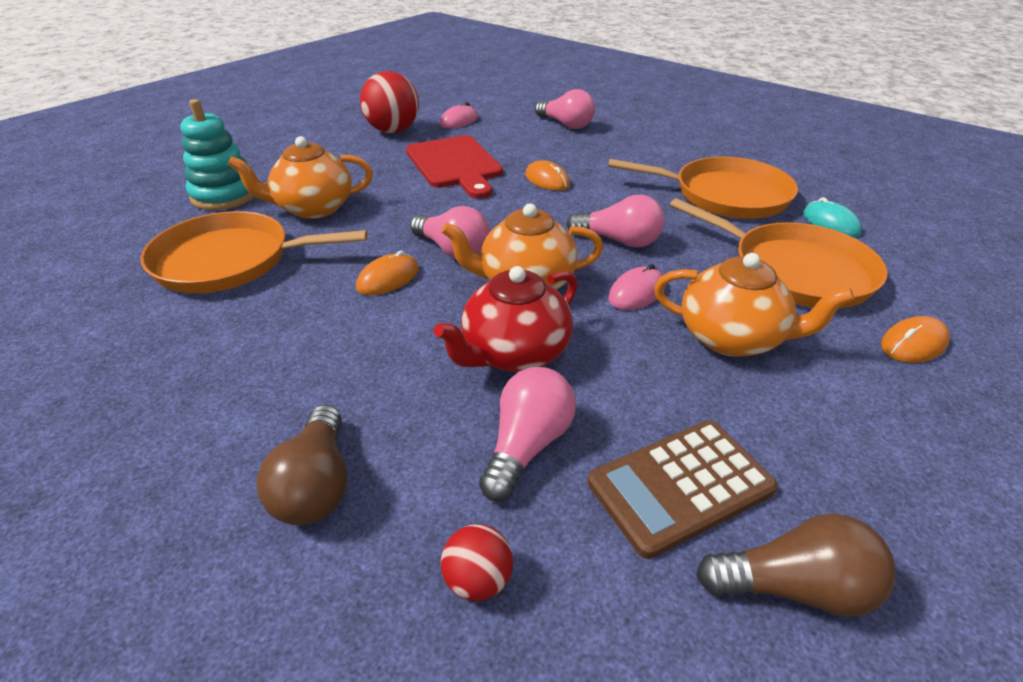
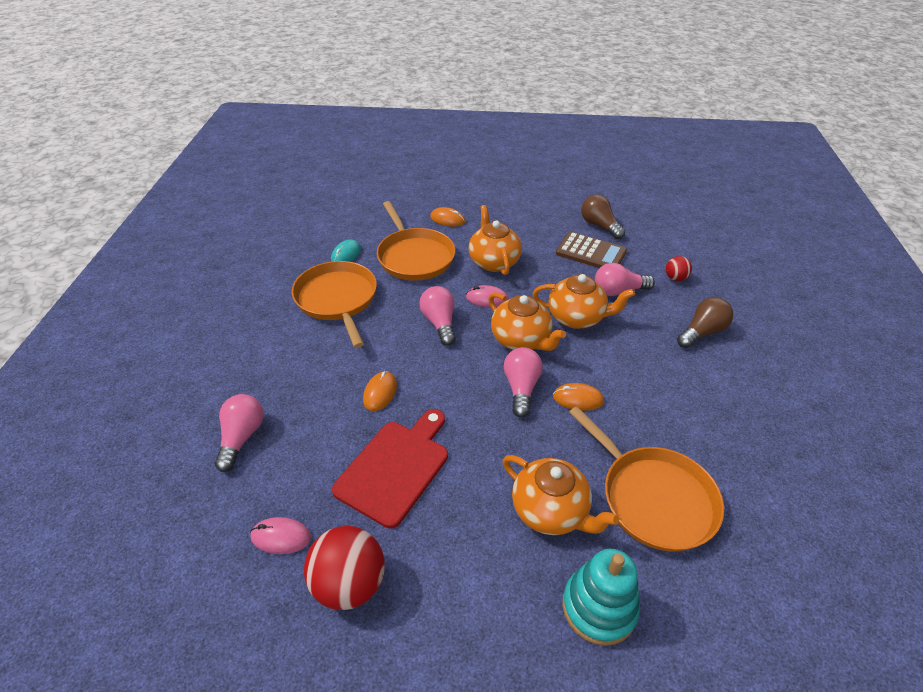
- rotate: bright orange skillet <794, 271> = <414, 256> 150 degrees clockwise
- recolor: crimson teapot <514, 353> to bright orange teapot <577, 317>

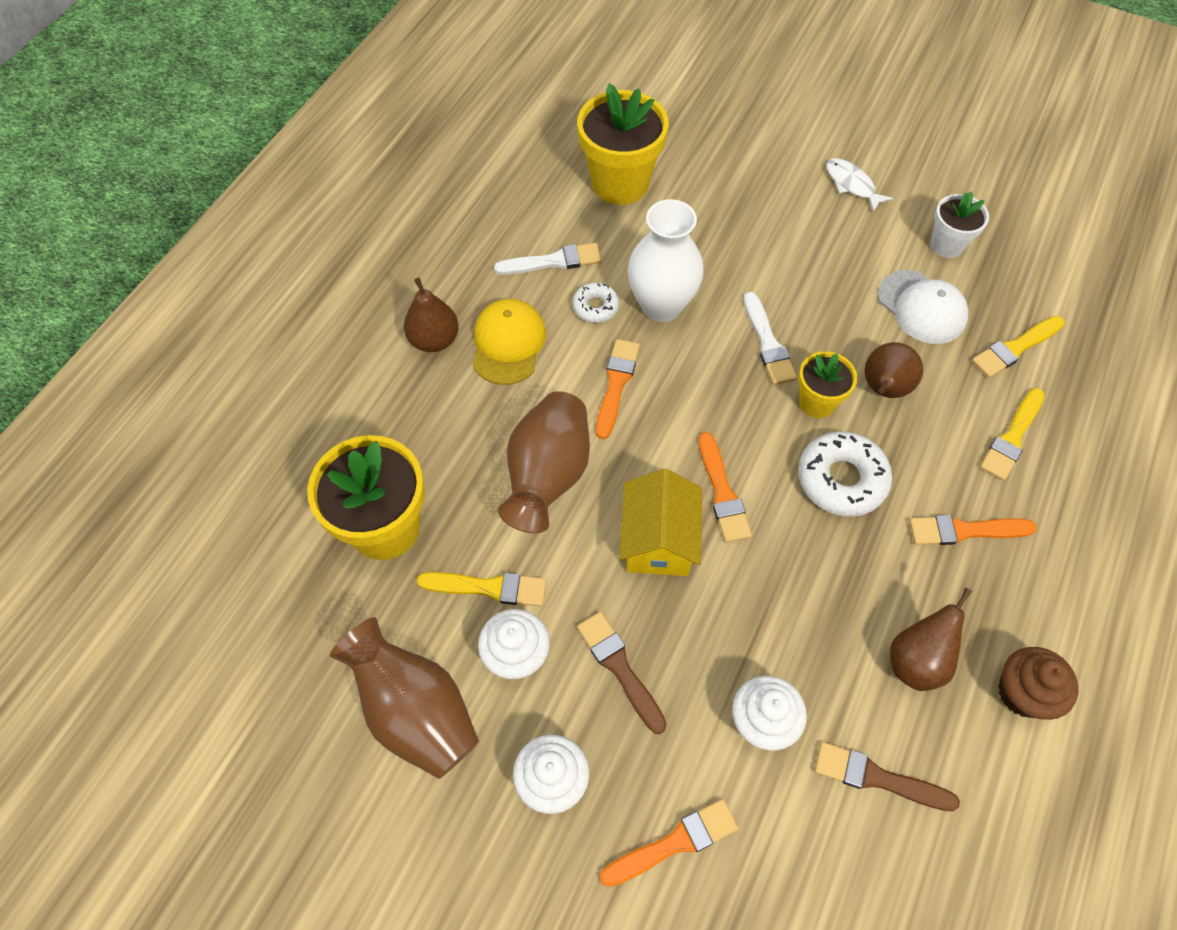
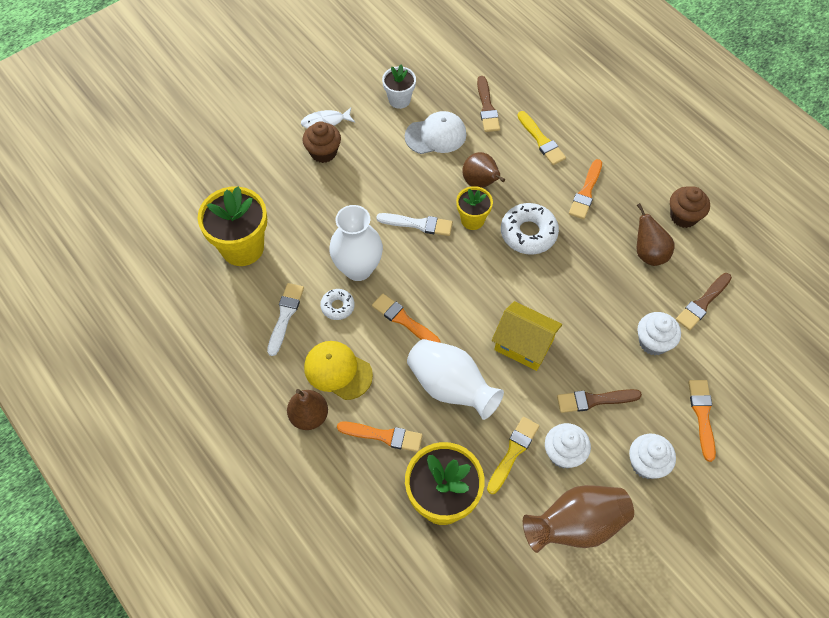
- insert: dark brown muffin <323, 152>
- move: bright orange brush <722, 492> to <384, 436>
- recolor: dark brown flower vase <548, 475> to white flower vase <450, 387>
- recolor: yellow brush <1015, 348> to dark brown brush <487, 107>

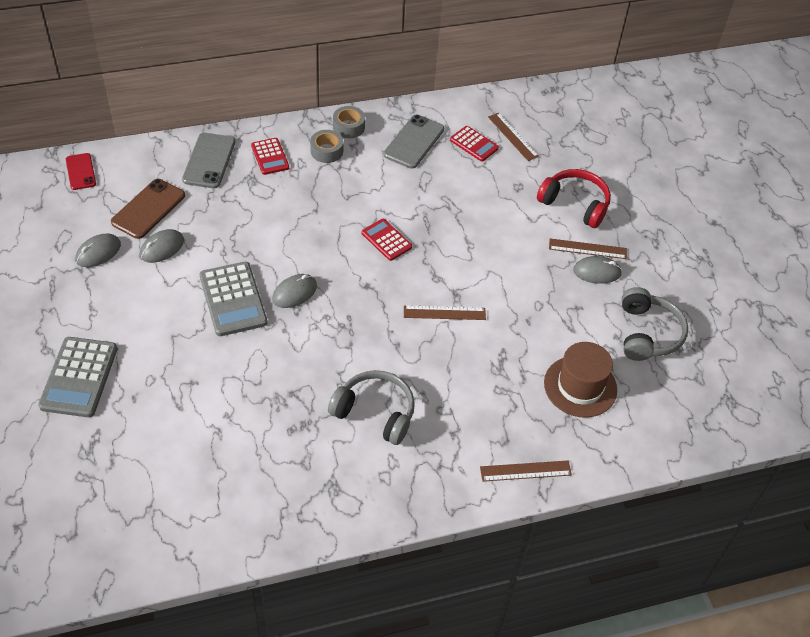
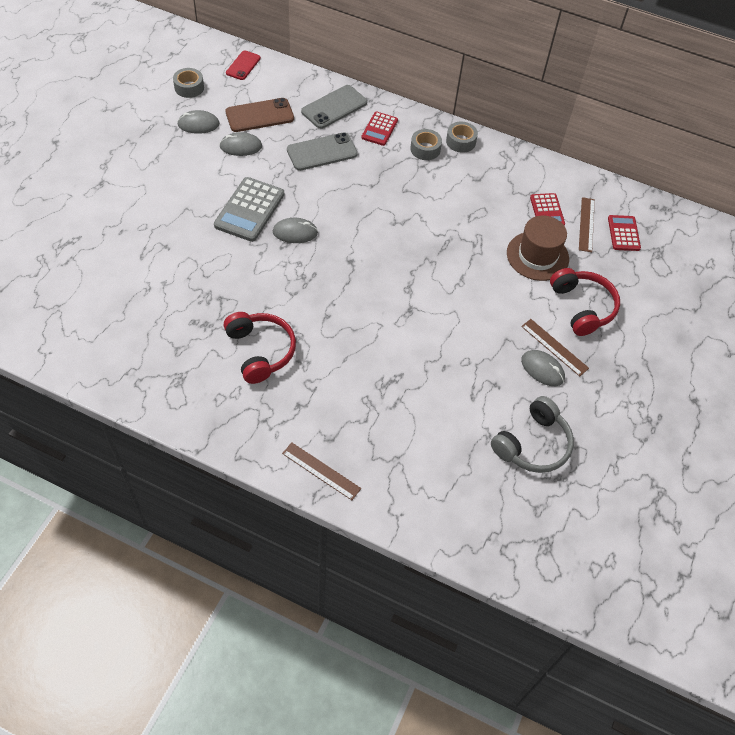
- insert: grey roll of tape <189, 87>
- recolor: grey headset <375, 412> to crimson headset <260, 351>
- move: grey smartphone <414, 142> to <322, 152>
- move: dark brown tall hat <580, 386> to <537, 256>
- move: crimson pocket calculator <386, 240> to <623, 233>
- delete: grey pocket calculator <79, 377>
- delete: dark brown straightedge <444, 313>

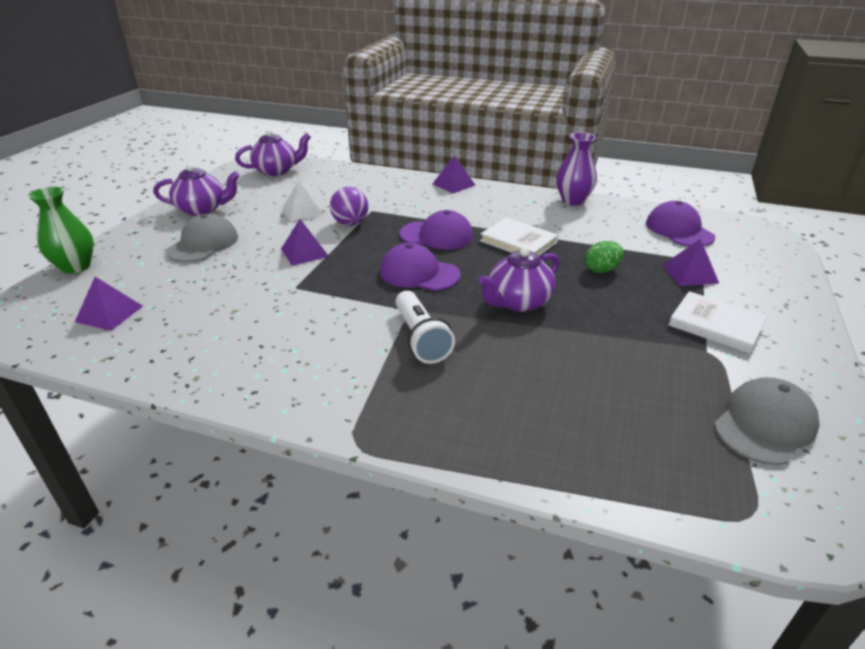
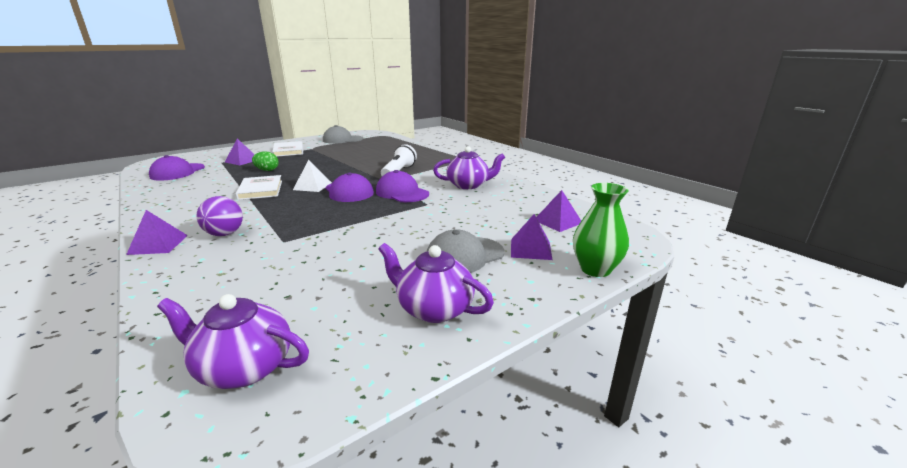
- move: violet ball <350, 223> to <225, 234>
- move: white solid pyramid <303, 211> to <312, 186>
- move: violet peaked cap <437, 235> to <402, 193>
- move: violet teapot <518, 302> to <468, 185>
- move: violet solid pyramid <304, 252> to <530, 249>
- delete: violet flower vase <573, 201>

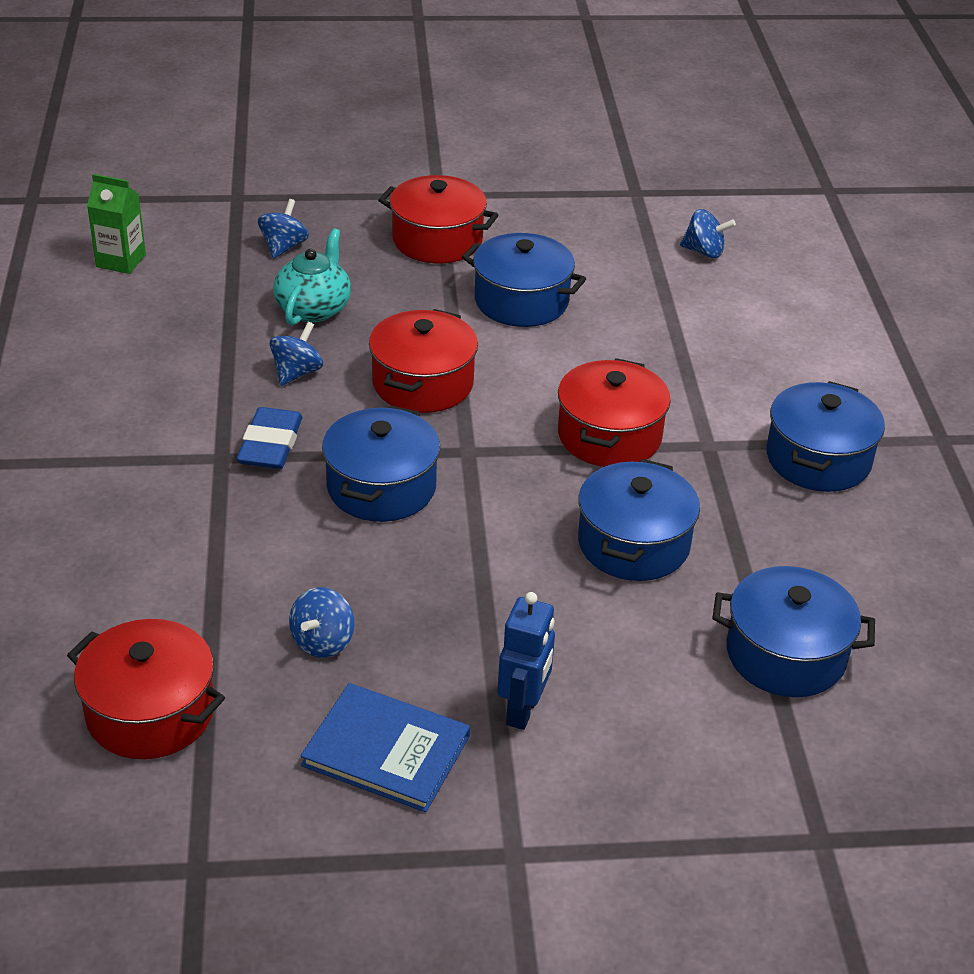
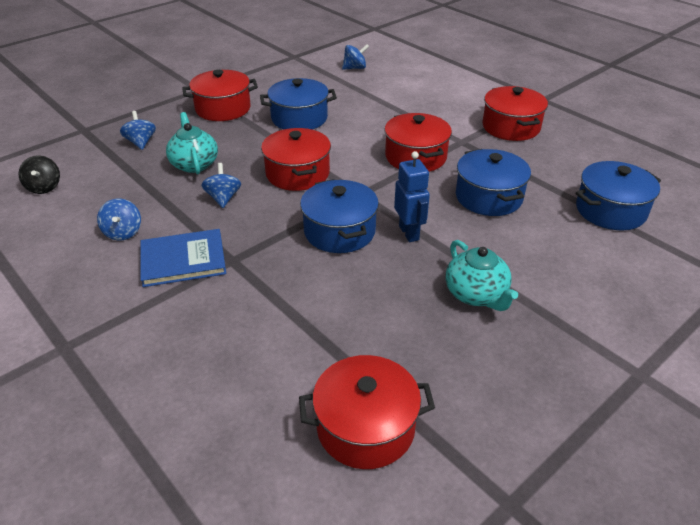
- replace: emerald juice carton <121, 261> to jet-black spinning top <44, 187>
- move: blue spinning top <322, 642> to <123, 232>
- move: blue hardback <386, 750> to <183, 260>
- move: blue robot figure <523, 710> to <409, 233>
- insert: aqua teapot <476, 294>
- recolor: blue cooking pot <818, 459> to crimson cooking pot <511, 127>
- delete: blue pencil eraser <270, 444>

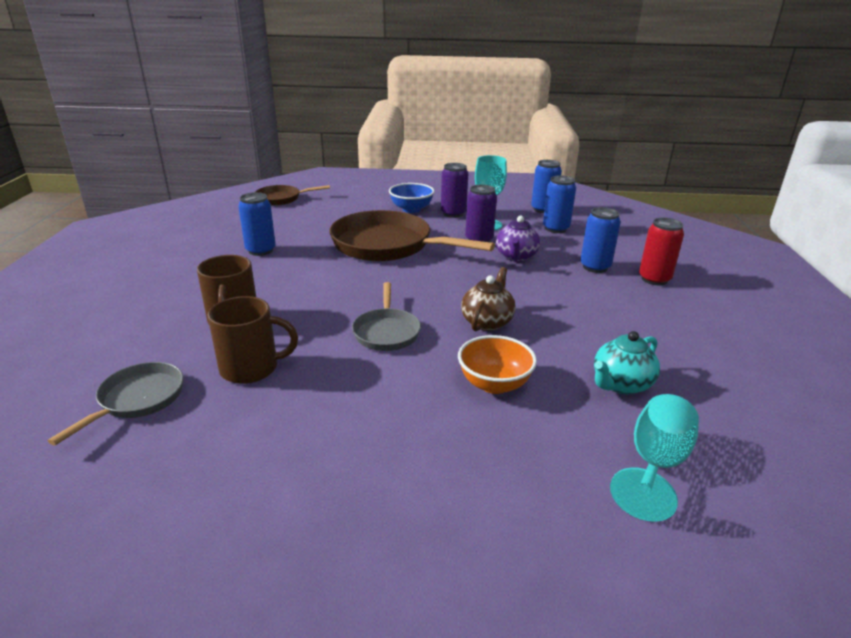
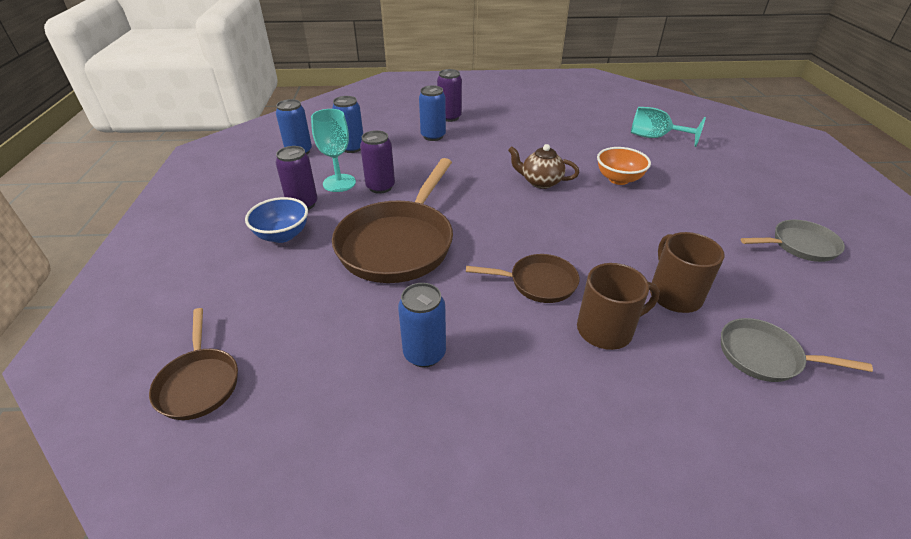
- recolor: crimson soda can <654, 279> to violet soda can <449, 117>
- insert: dark brown skillet <538, 283>
- move: grey skillet <386, 332> to <799, 245>
- delete: violet teapot <516, 257>
- delete: aqua teapot <621, 384>

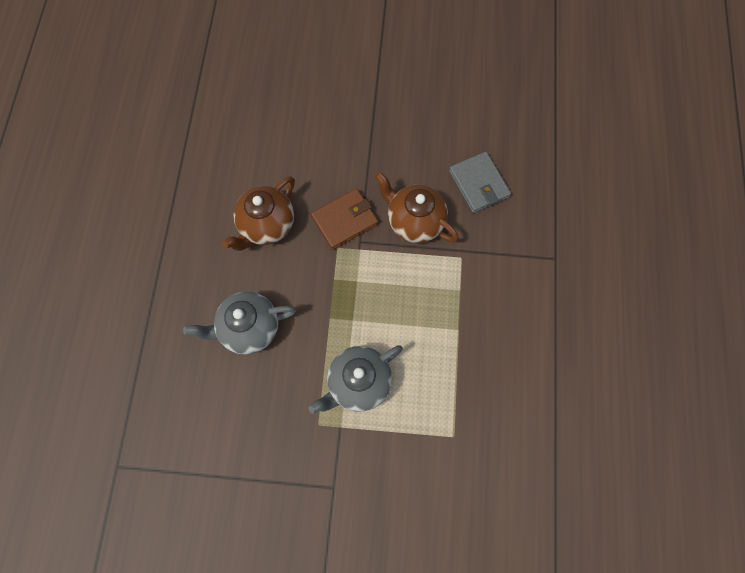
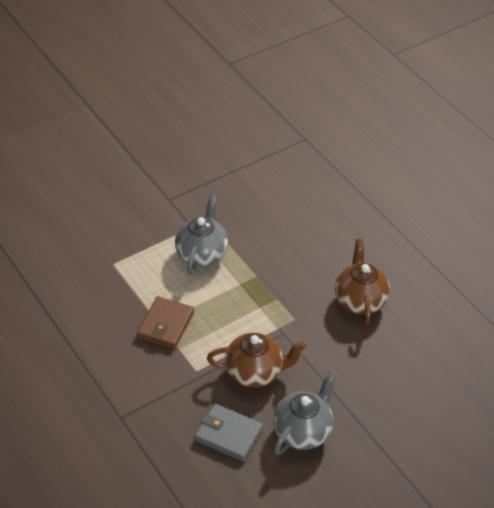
- move: dark brown wallet <345, 220> to <165, 325>
- move: grey teapot <249, 328> to <303, 431>

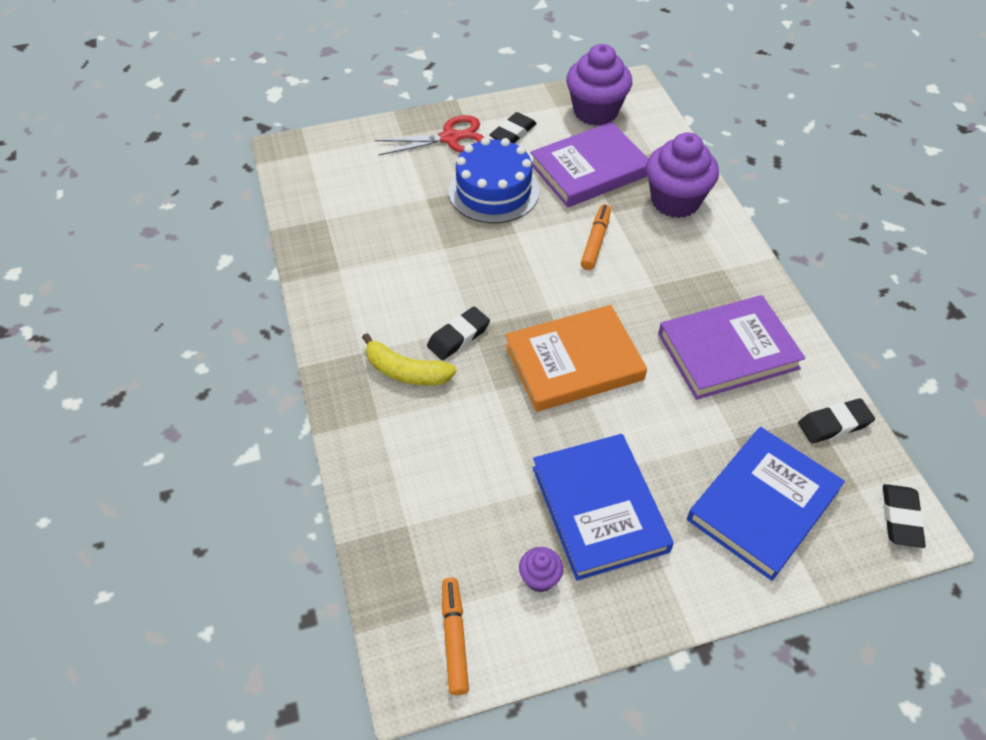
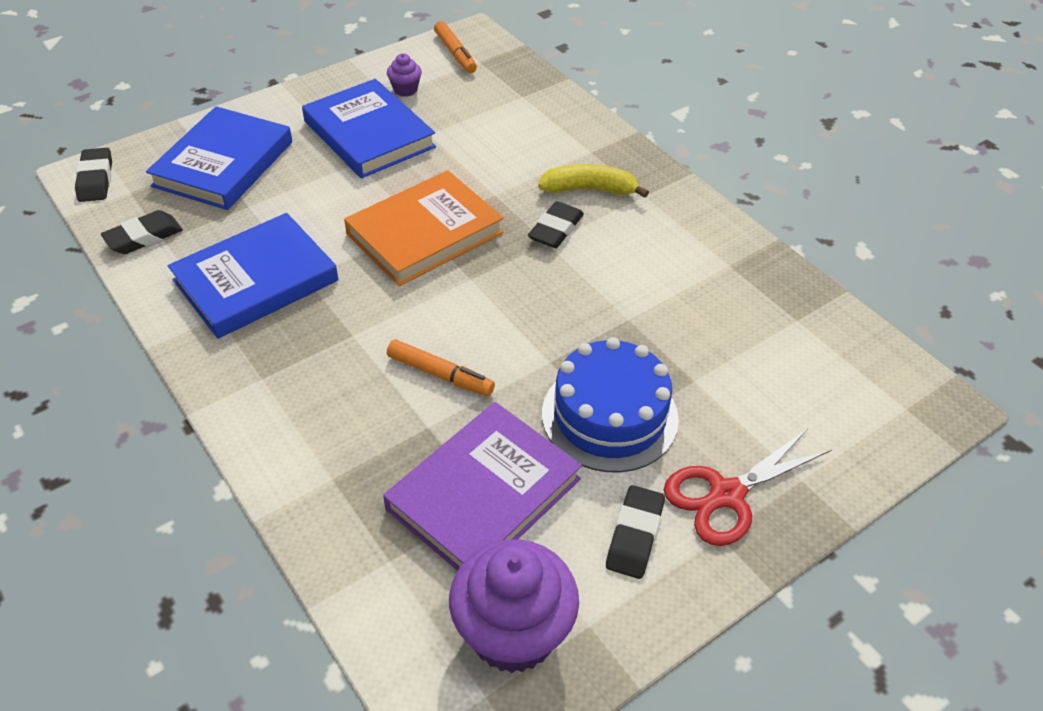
- recolor: violet hardback <728, 351> to blue hardback <256, 280>
- rotate: bright orange marker <595, 241> = <440, 374> 60 degrees counterclockwise
- delete: violet muffin <675, 201>

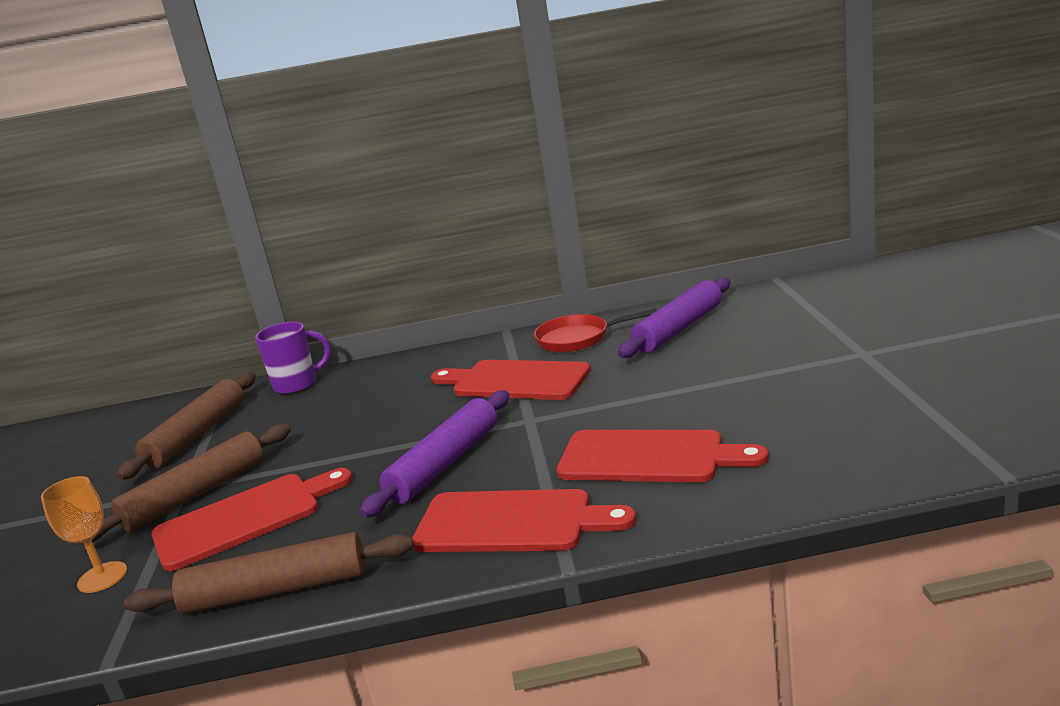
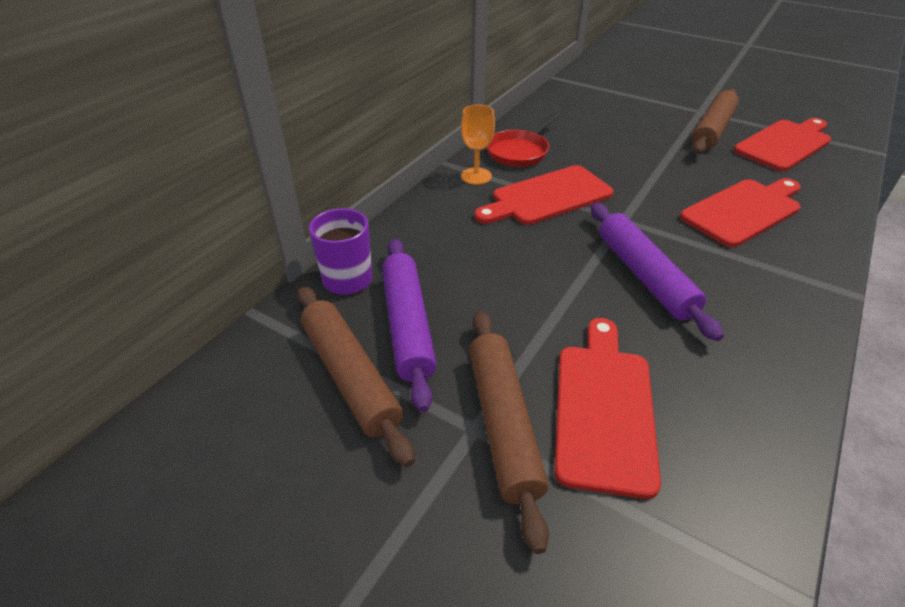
- move: violet dough roller <679, 329> to <408, 325>
- move: bright orange goblet <102, 577> to <476, 176>
- move: dark brown dough roller <276, 590> to <712, 130>
- move: crimson bread board <511, 522> to <784, 144>

